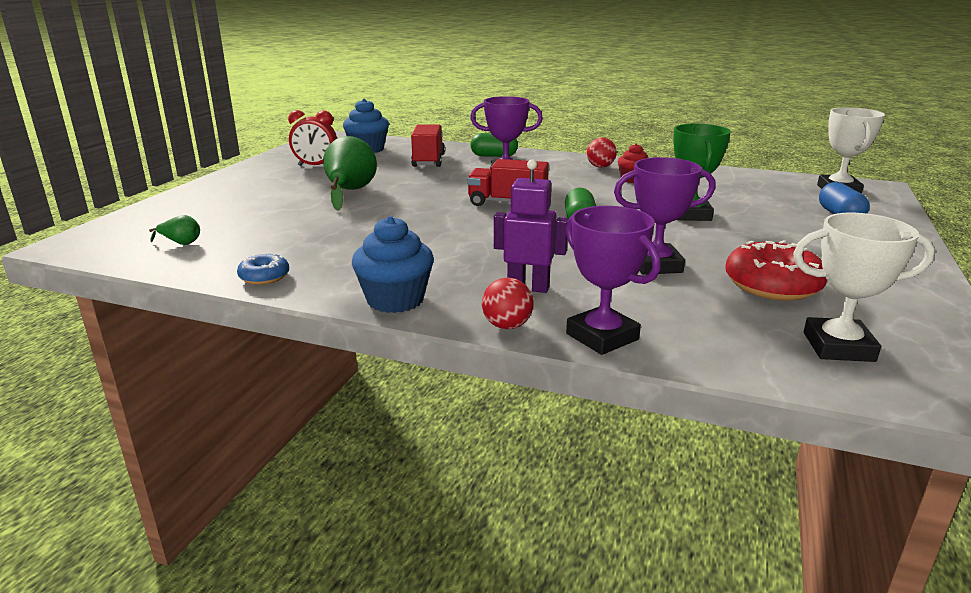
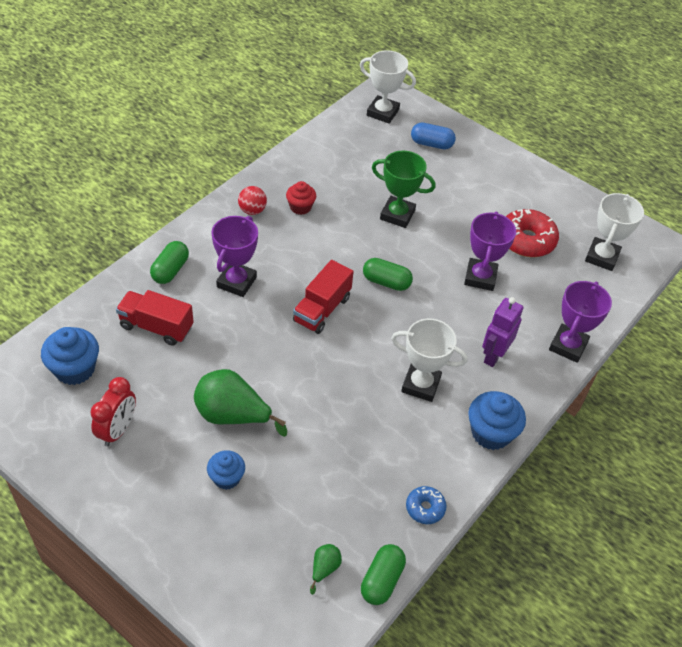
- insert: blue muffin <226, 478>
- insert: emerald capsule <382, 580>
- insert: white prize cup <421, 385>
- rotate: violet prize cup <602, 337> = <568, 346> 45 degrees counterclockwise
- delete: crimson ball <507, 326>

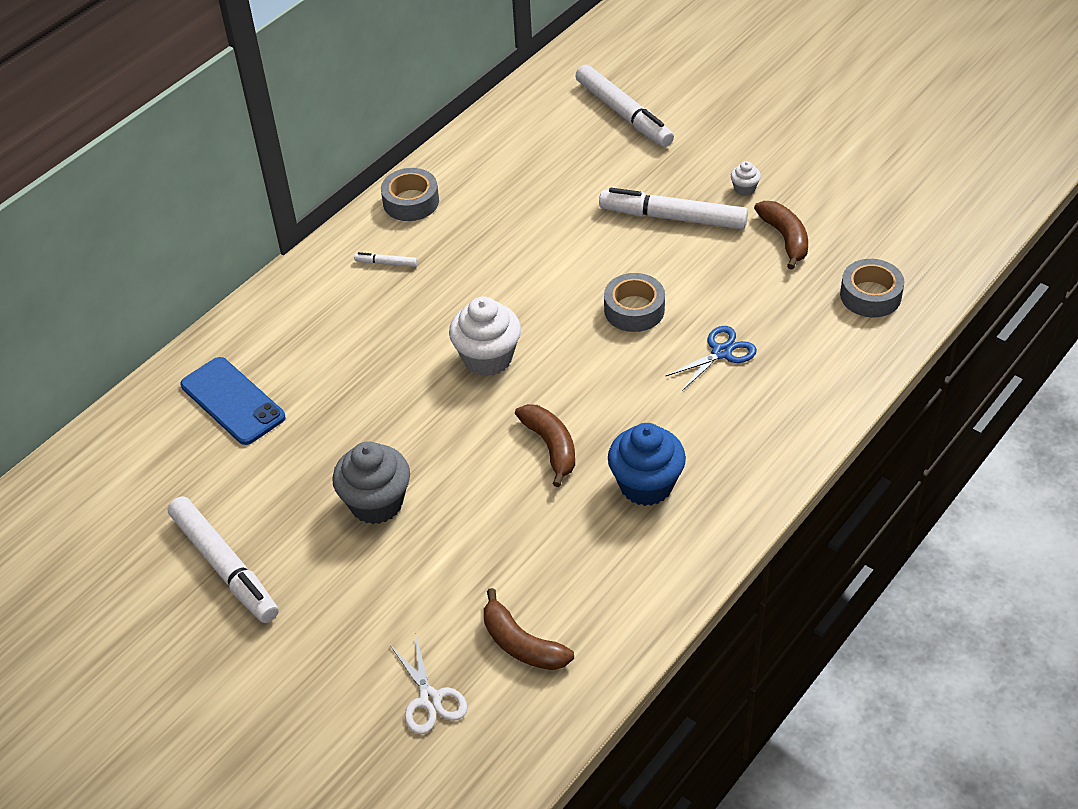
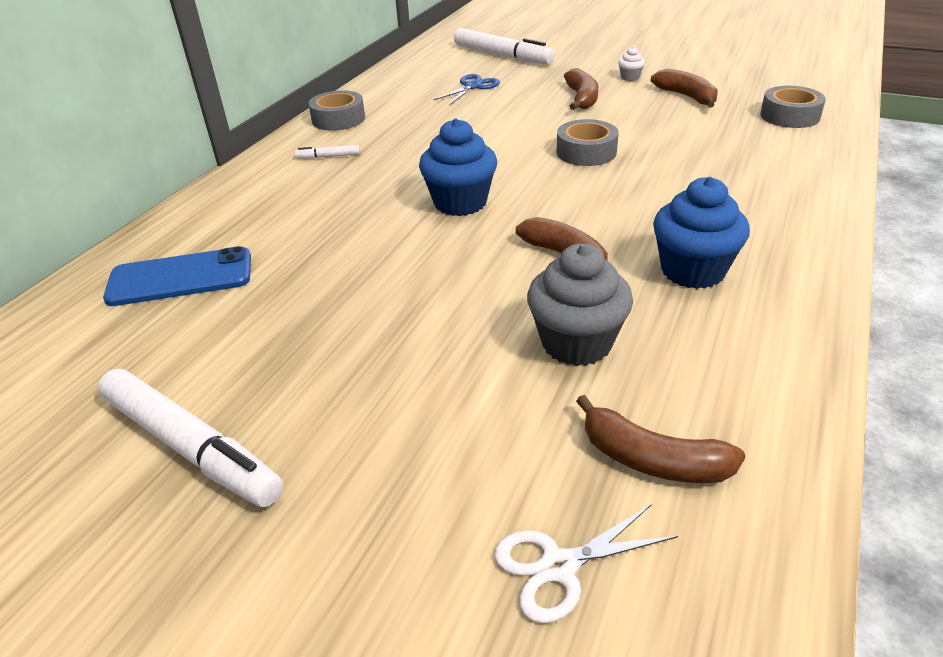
- rotate: blue smartphone <233, 401> = <180, 277> 45 degrees counterclockwise
- recolor: white muffin <487, 358> to blue muffin <460, 203>
- move: blue shears <721, 352> to <473, 86>
- rotate: white shears <430, 699> = <558, 566> 105 degrees clockwise
- move: grey muffin <376, 503> to <576, 343>
- replace: white marker <673, 217> to dark brown banana fruit <581, 98>

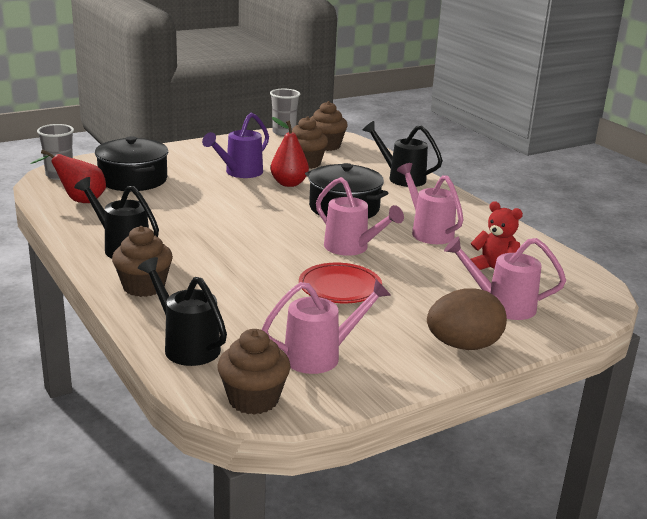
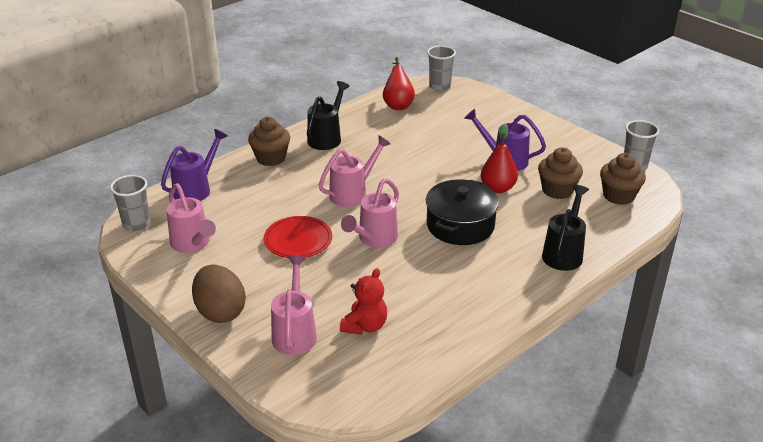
- replace: dark brown muffin <253, 399> to grey cup <136, 224>
- recolor: jet-black watering can <187, 346> to violet watering can <196, 189>
- move: rose-pink watering can <428, 232> to <352, 193>
- delete: jet-black cooking pot <133, 179>

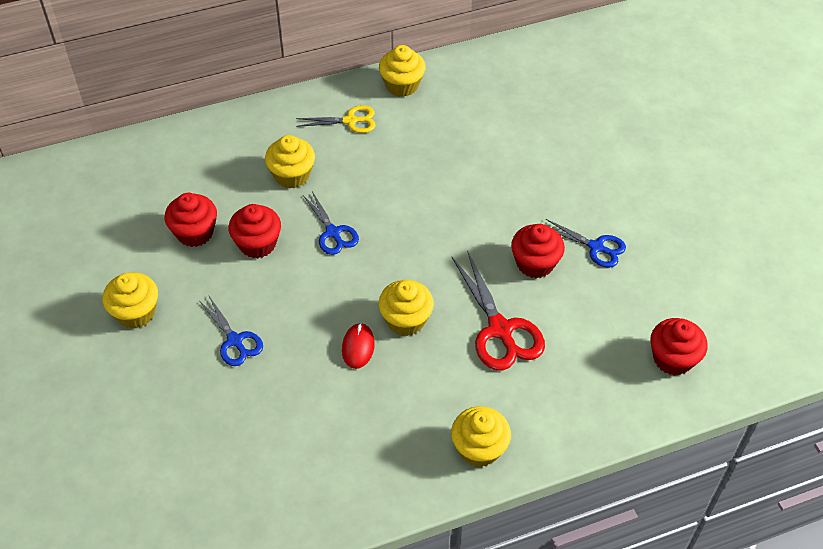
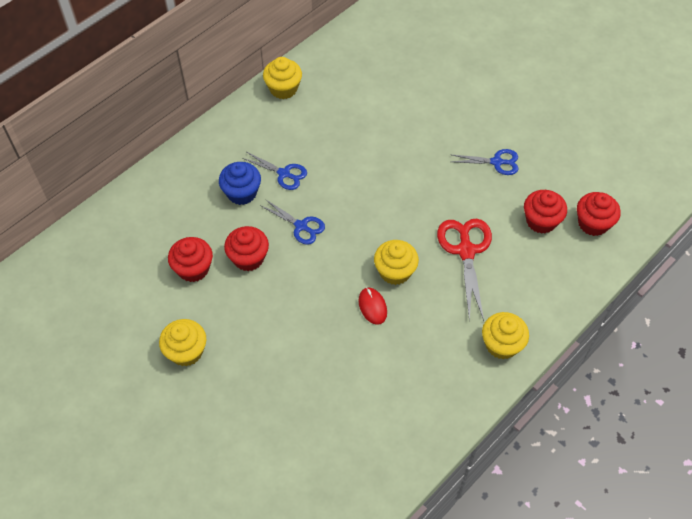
- recolor: yellow muffin <292, 175> to blue muffin <242, 193>
- move: blue shears <235, 340> to <284, 174>
- rotate: crimson shears <500, 330> = <466, 251> 135 degrees counterclockwise
- move: crimson muffin <535, 263> to <541, 221>
- delete: yellow shears <350, 121>

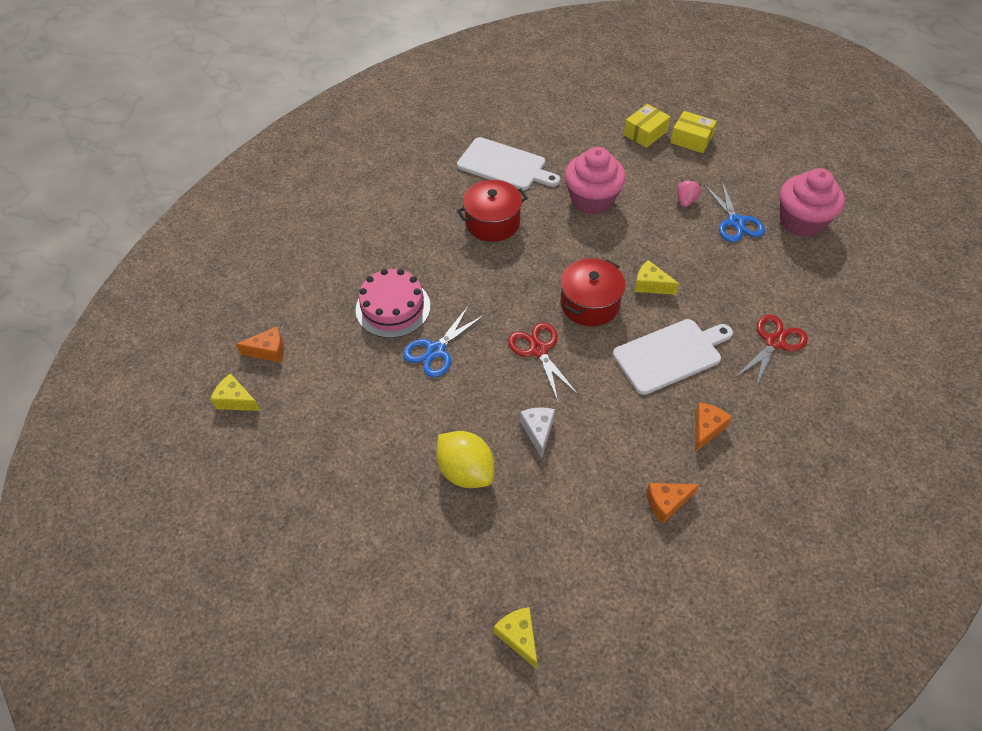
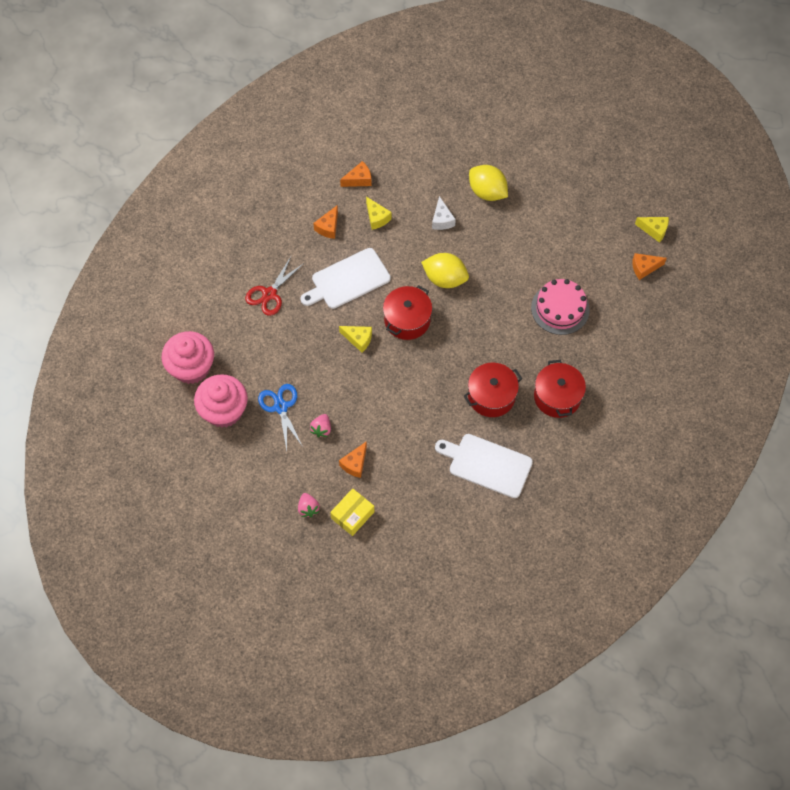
- move: rose-pink muffin <592, 200> to <191, 367>
- replace: yellow box <691, 139> to rose-pink toy strawberry <308, 508>
- insert: bright orange cheese wedge <355, 464>
- move: yellow cheese wedge <518, 636> to <377, 218>
- replace: crimson shears <538, 350> to yellow lemon <445, 279>
- insert: crimson cooking pot <557, 396>
- delete: blue shears <436, 350>

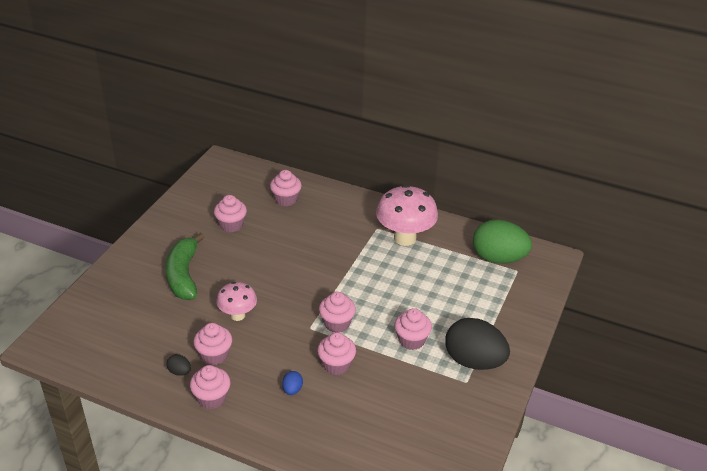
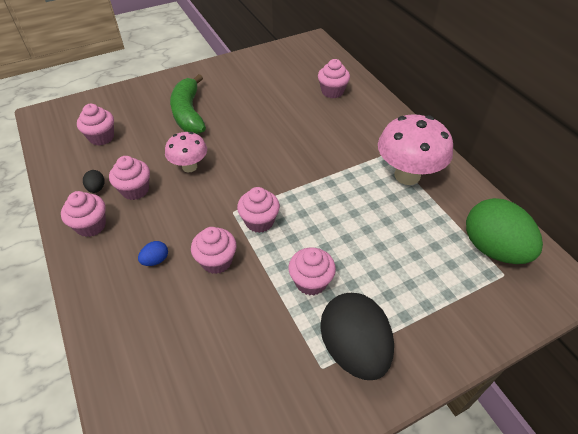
- move: rose-pink muffin <231, 225> to <101, 137>
- rotate: emerald banana fruit <183, 275> = <188, 113> 45 degrees counterclockwise

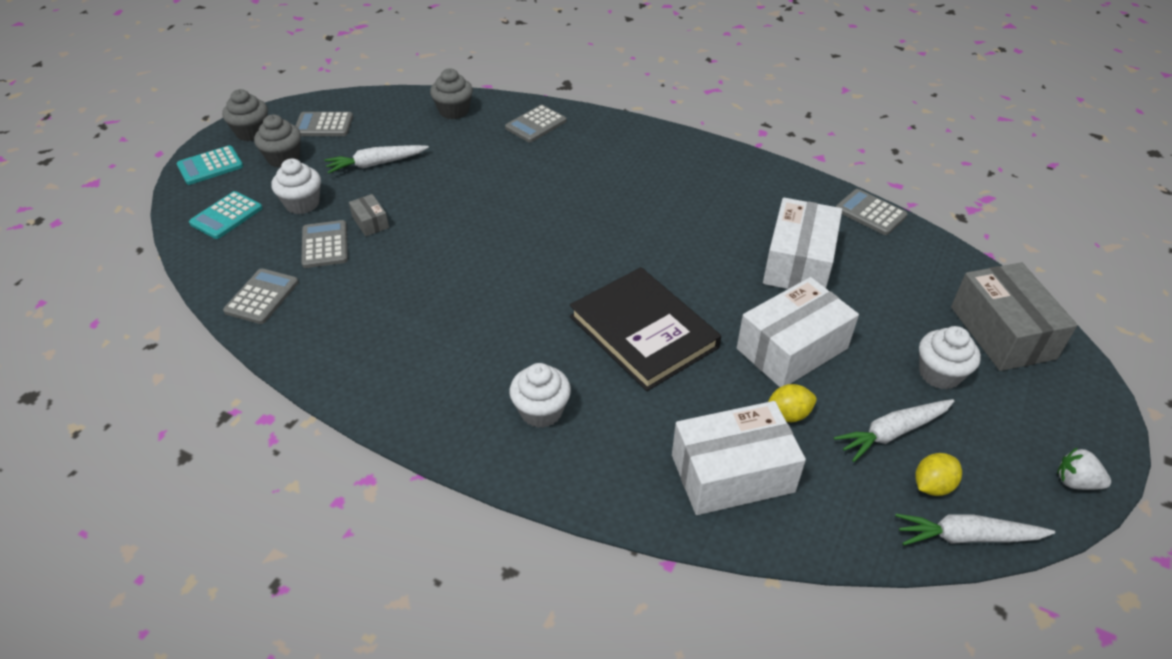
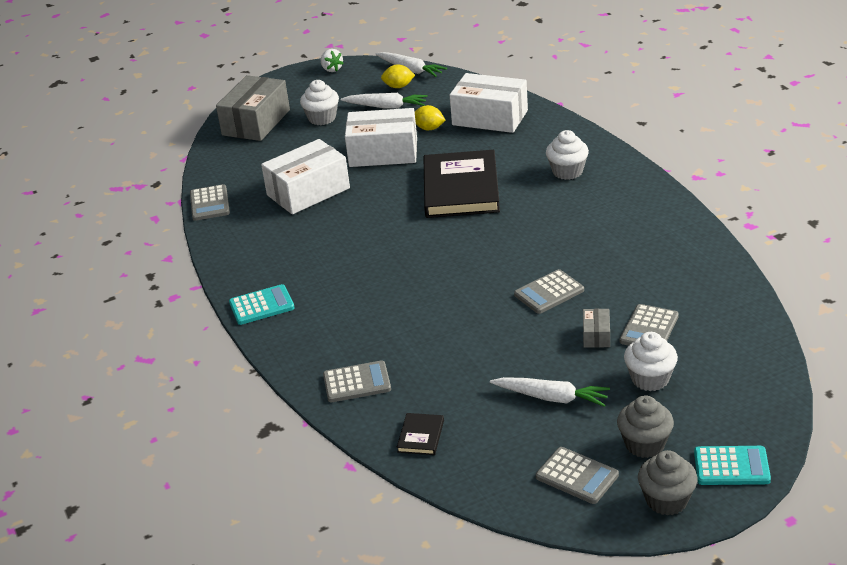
- move: aqua pocket calculator <226, 216> to <261, 305>
- replace: grey muffin <454, 111> to jet-black hardback <421, 436>
- move: grey pocket calculator <262, 297> to <549, 292>

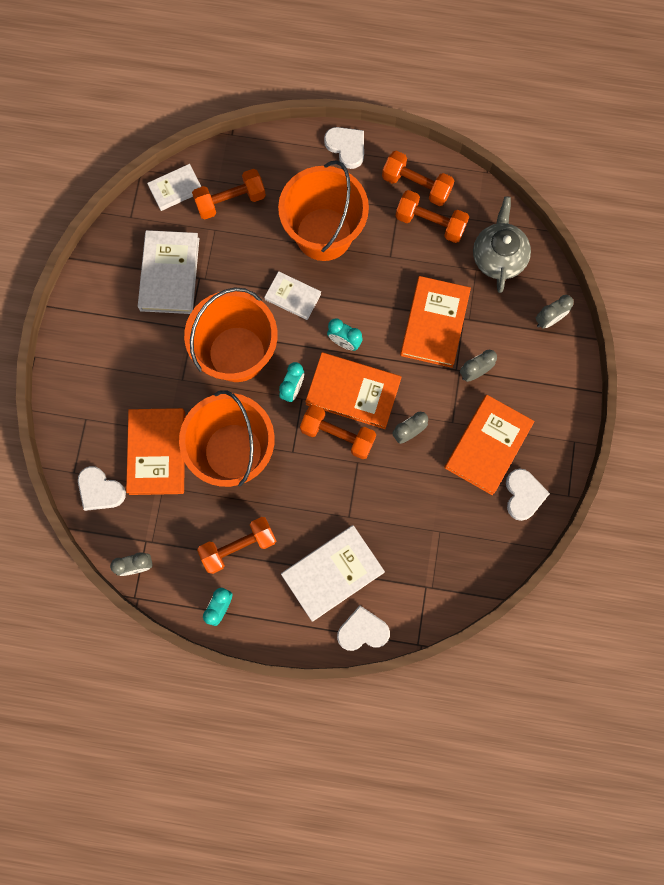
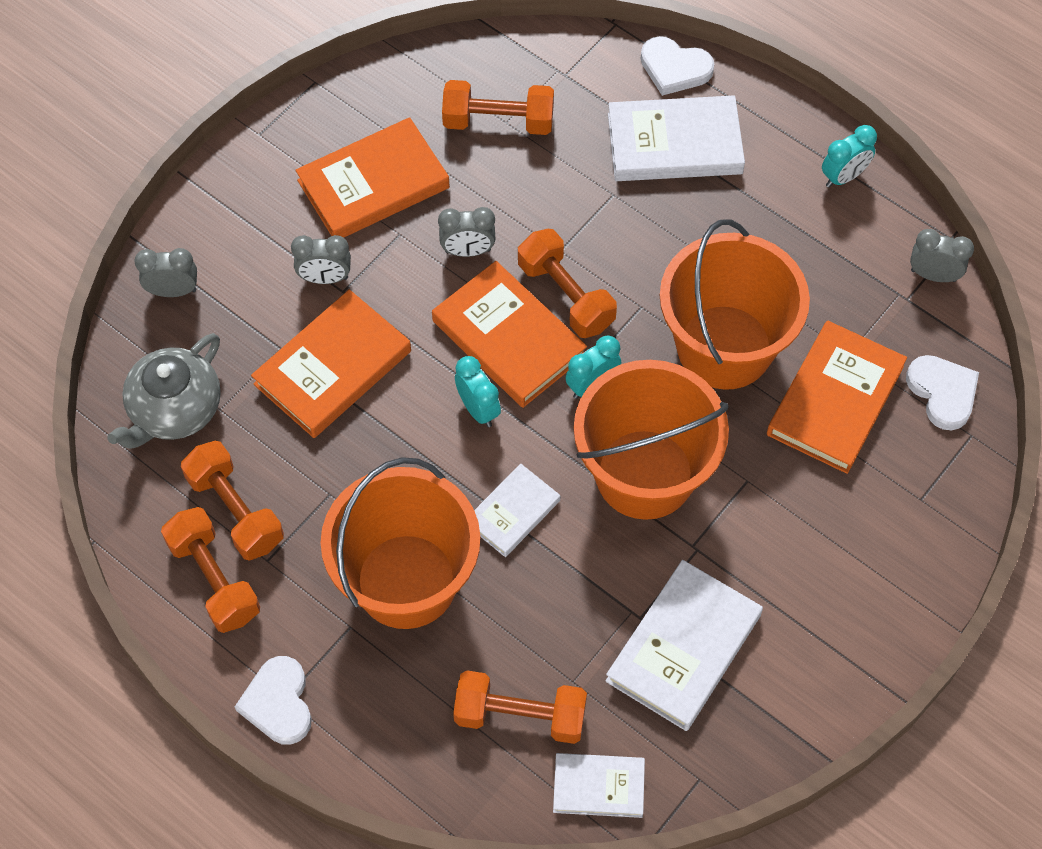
- move: bright orange hand weight <238, 546> to <498, 121>
- rotate: white hardback <293, 297> = <513, 512> 75 degrees clockwise
- delete: white heart <523, 495>

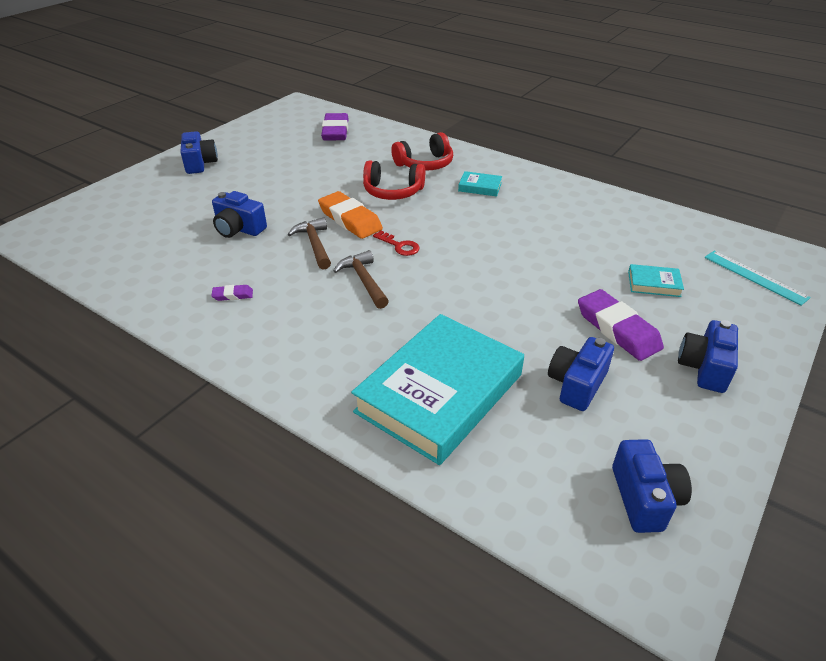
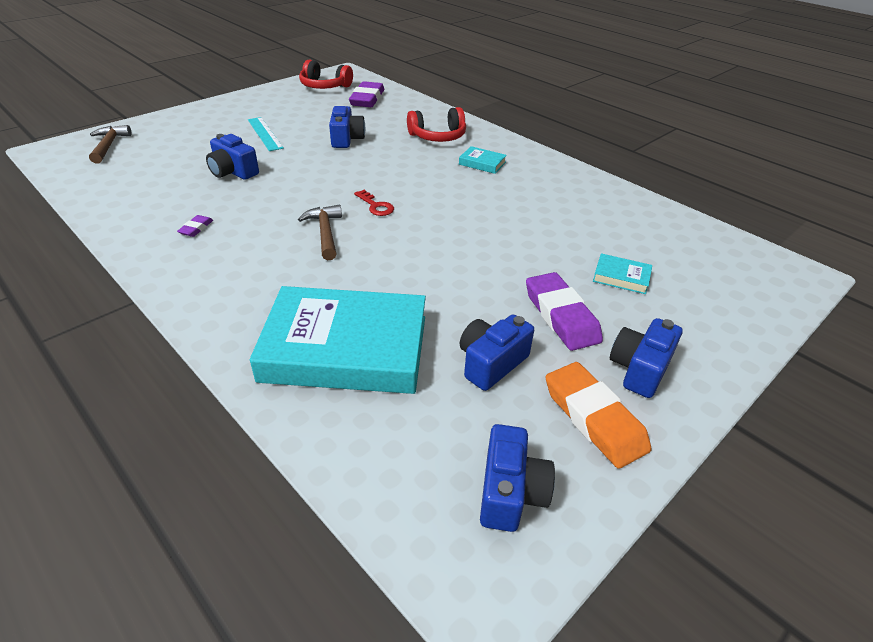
- move: dark brown carpenter's hammer <314, 244> to <109, 145>
- rotate: violet pencil eraser <233, 295> = <196, 228> 75 degrees counterclockwise
- move: aqua straightedge <755, 277> to <265, 133>
- rotate: aqua hardback <439, 393> = <345, 348> 45 degrees clockwise
- move: crimson headset <393, 191> to <324, 86>
- move: blue compact camera <200, 163> to <346, 139>
- move: bright orange pencil eraser <350, 219> to <594, 418>

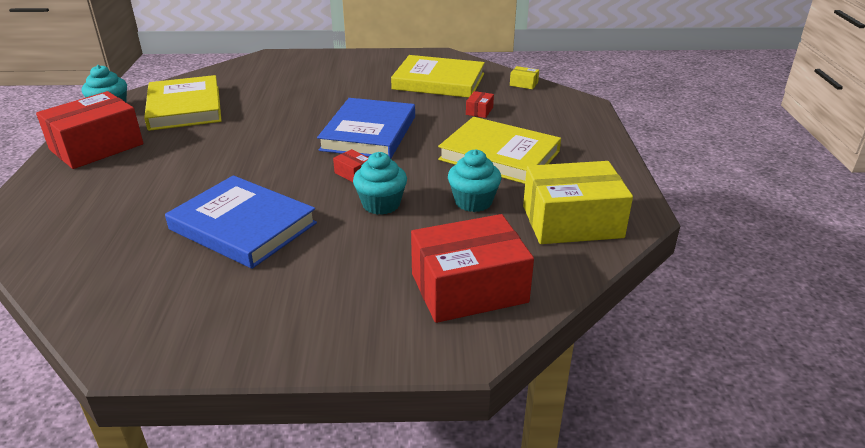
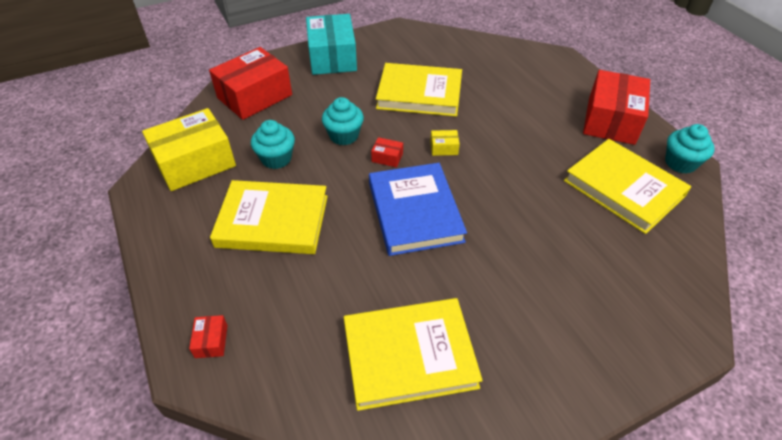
- move: crimson box <479, 111> to <211, 341>
- insert: aqua box <332, 57>
- recolor: blue hardback <243, 226> to yellow hardback <419, 93>
- move: yellow box <523, 84> to <444, 148>

